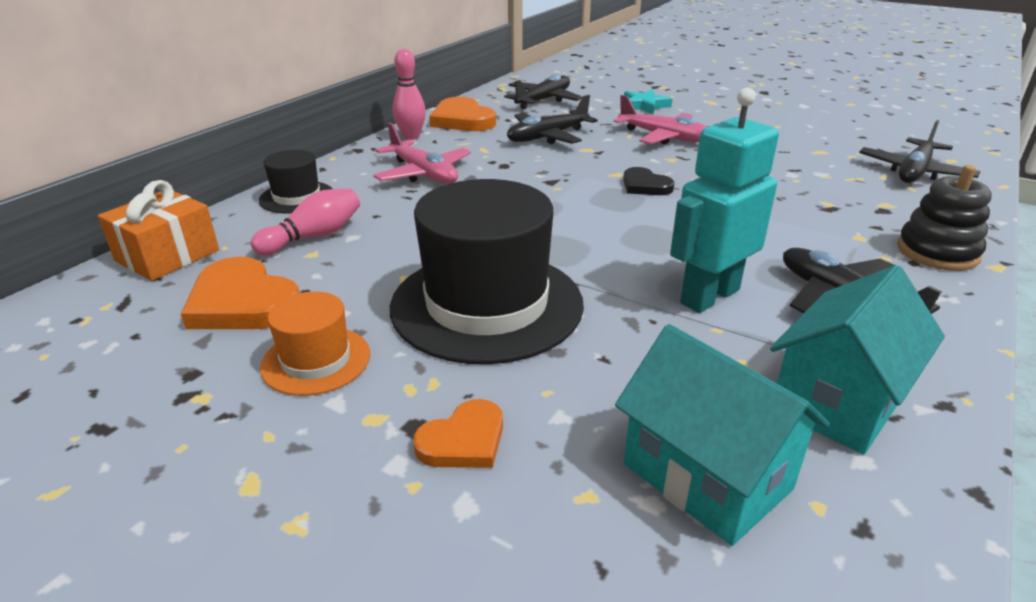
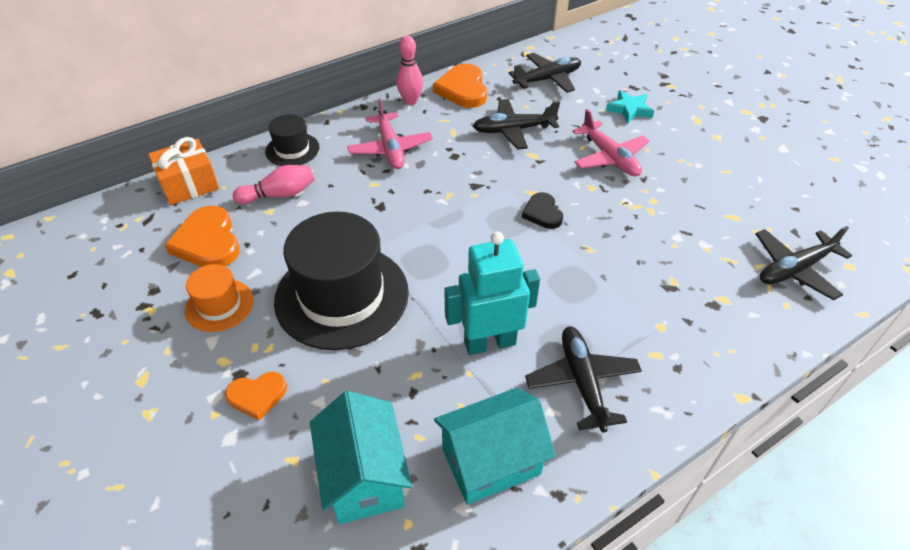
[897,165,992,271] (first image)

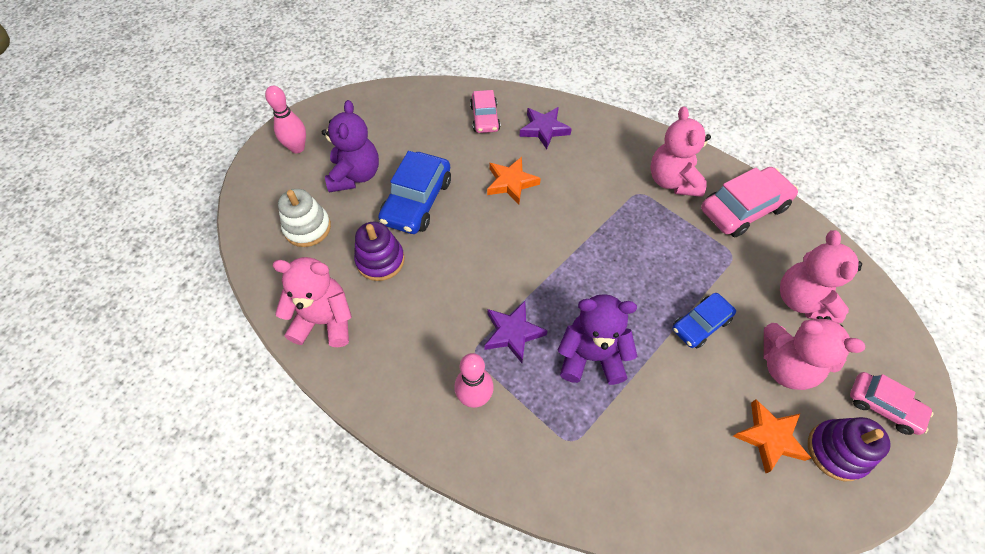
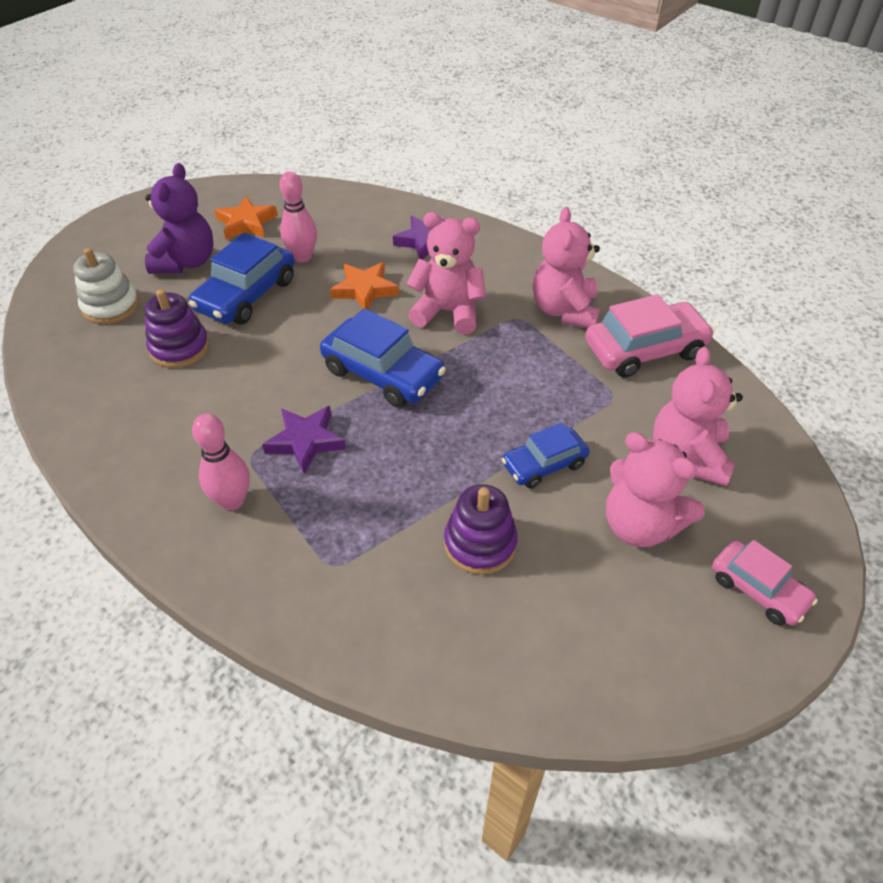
[214,196,278,240]
[279,171,317,263]
[320,308,446,408]
[406,212,486,334]
[444,484,518,575]
[470,90,500,133] (first image)
[558,294,637,385] (first image)

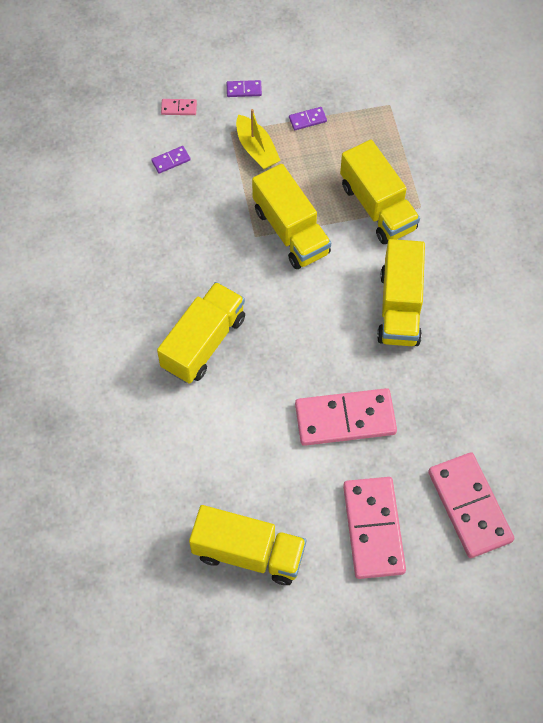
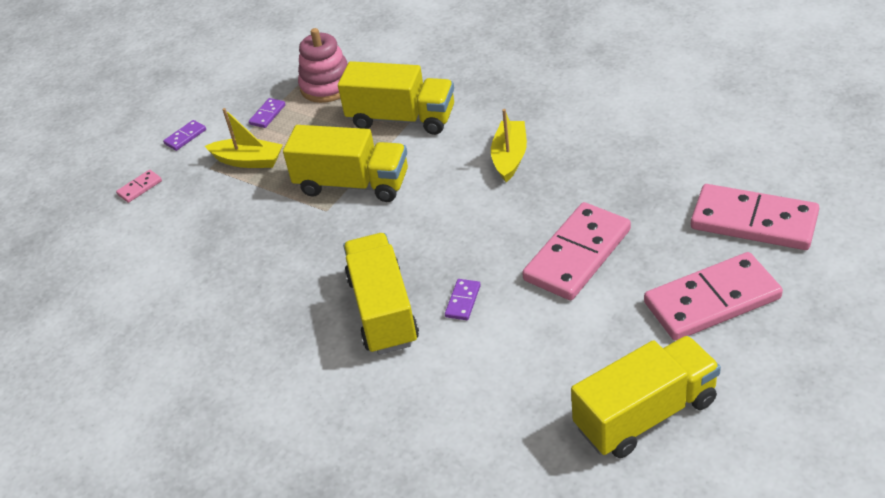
[298,28,348,103]
[445,279,481,320]
[491,109,527,182]
[644,252,783,341]

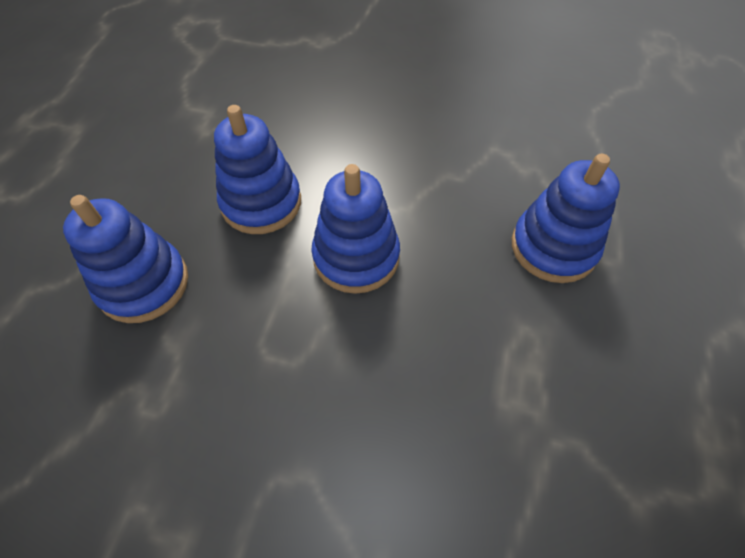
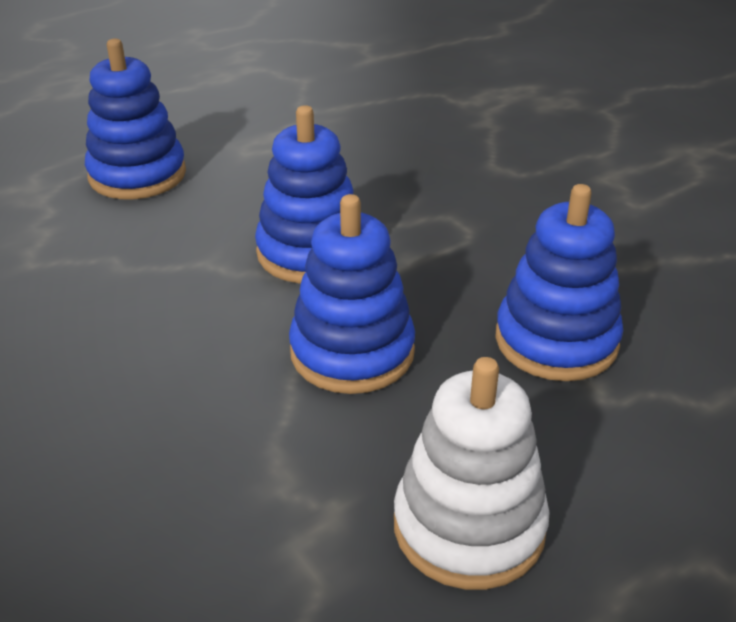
[394,357,550,590]

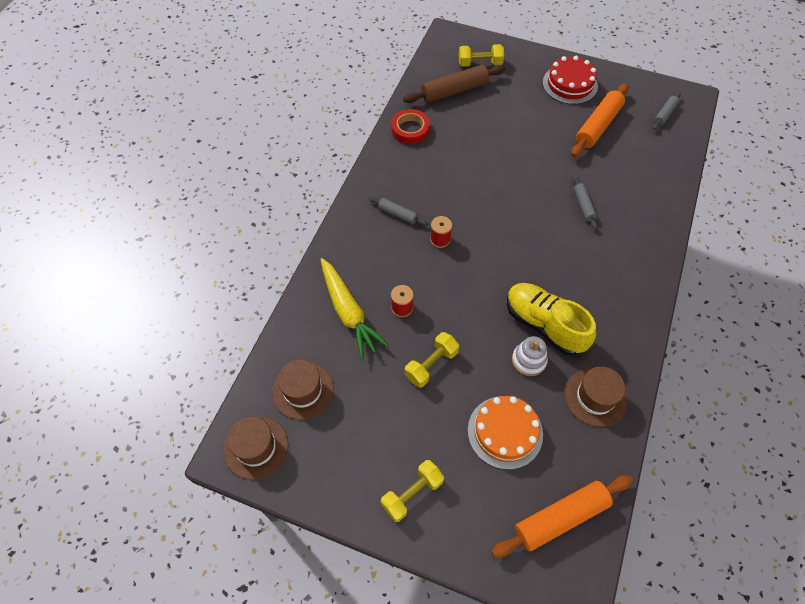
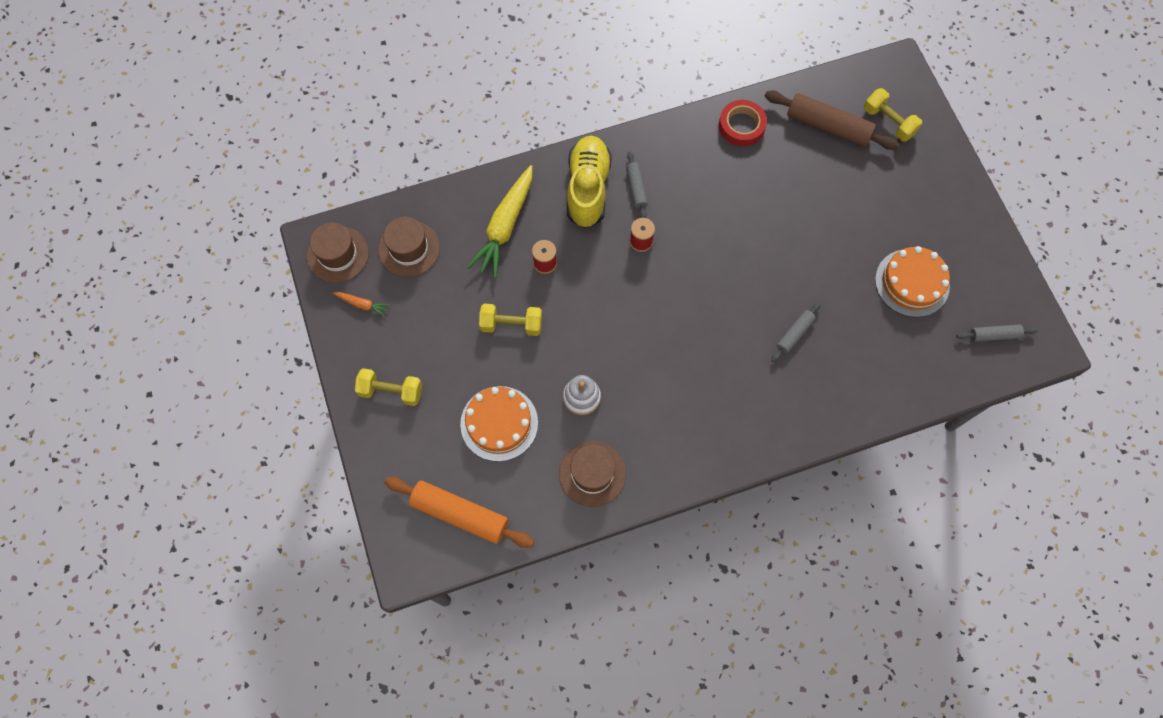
[333,292,390,317]
[567,136,612,228]
[875,246,950,317]
[543,56,598,104] (first image)

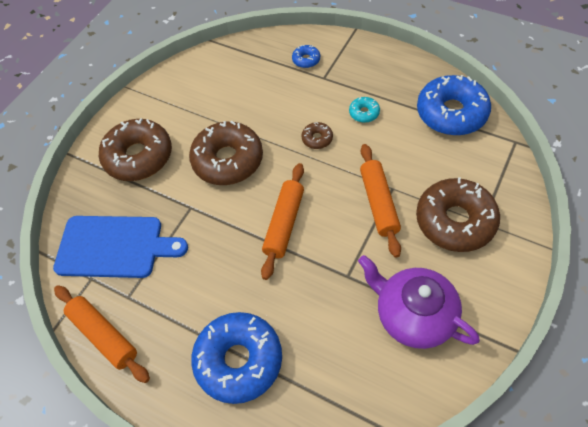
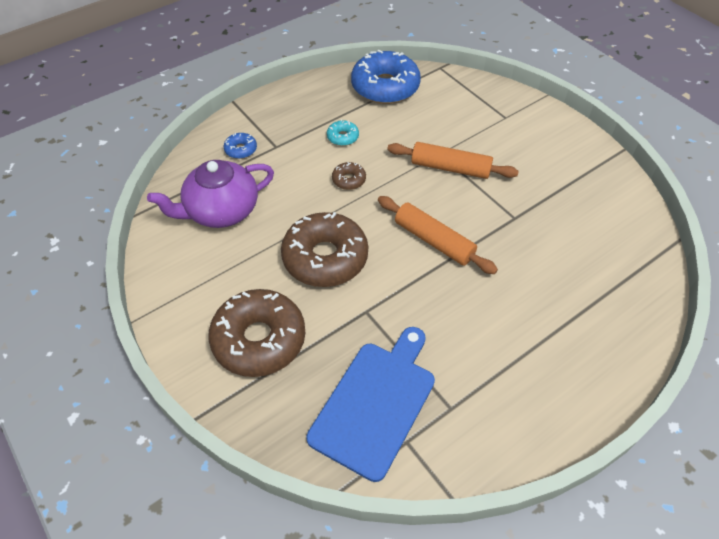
[147,160,274,228]
[54,285,150,383] (first image)
[191,312,282,404] (first image)
[416,177,500,252] (first image)

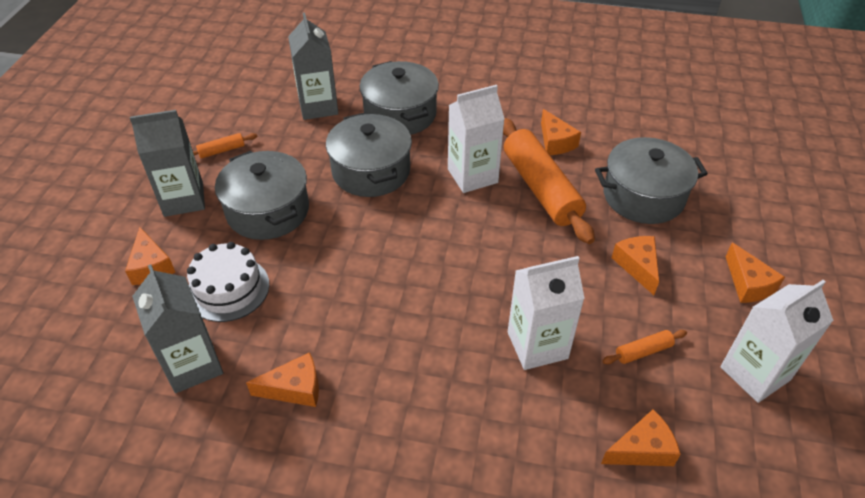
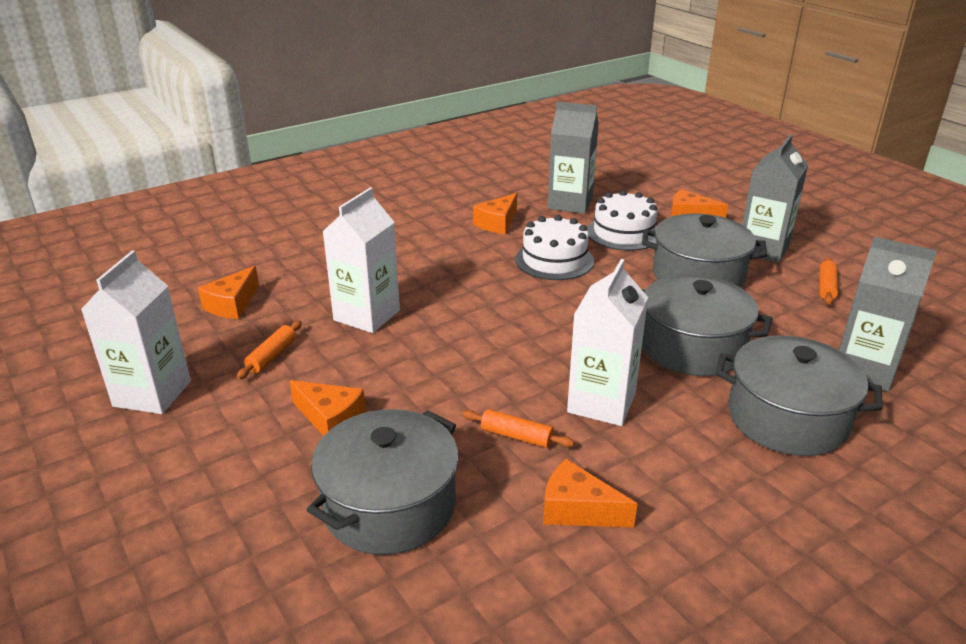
[462,409,574,448]
[515,215,594,280]
[725,242,785,303] (first image)

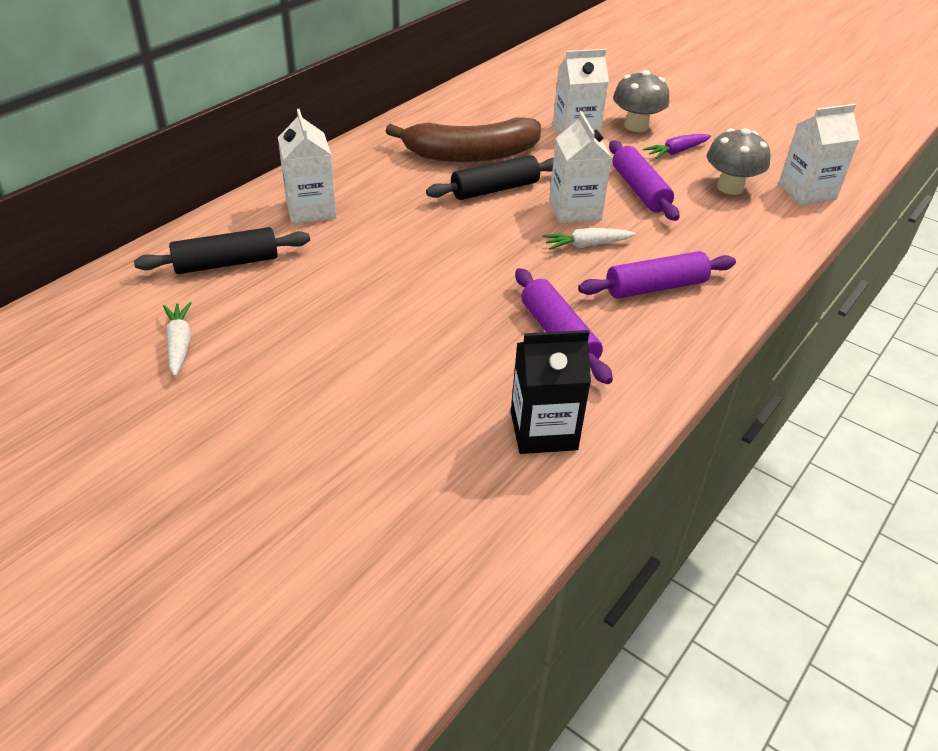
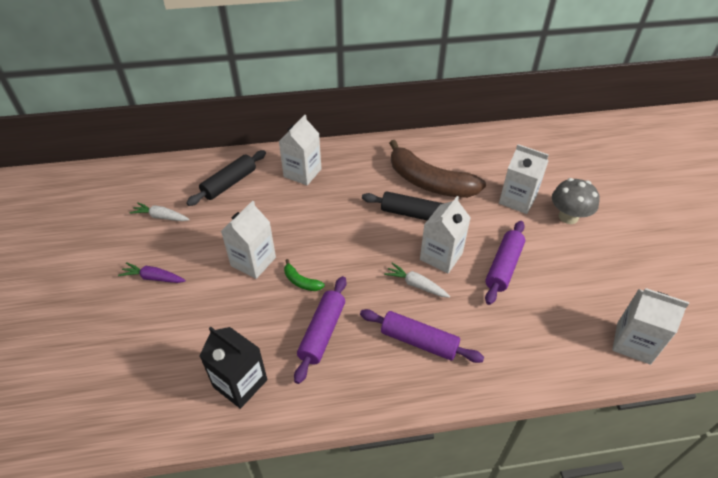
[118,262,186,283]
[129,202,190,221]
[186,150,266,206]
[221,201,276,279]
[284,259,325,291]
[707,128,770,195] (first image)

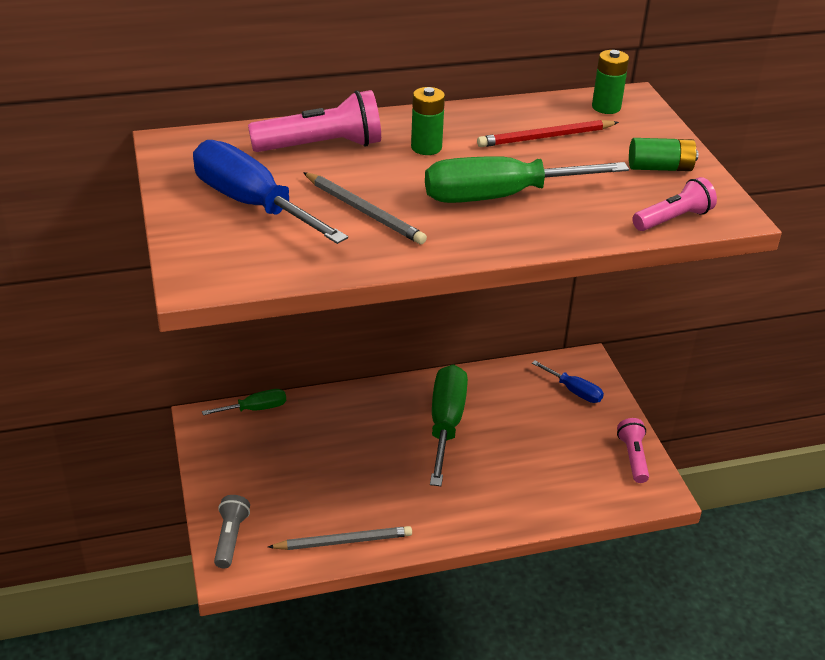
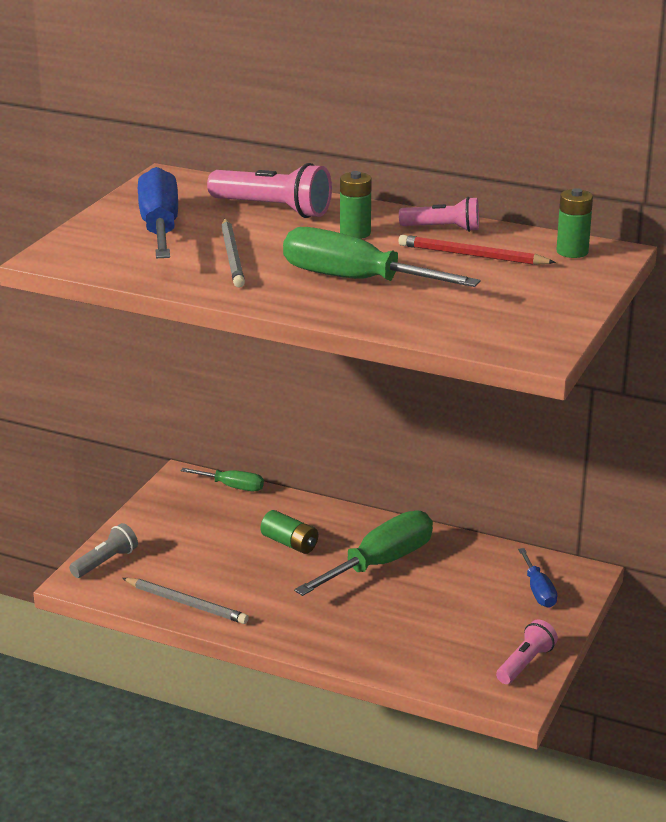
[260,510,318,554]
[399,197,479,232]

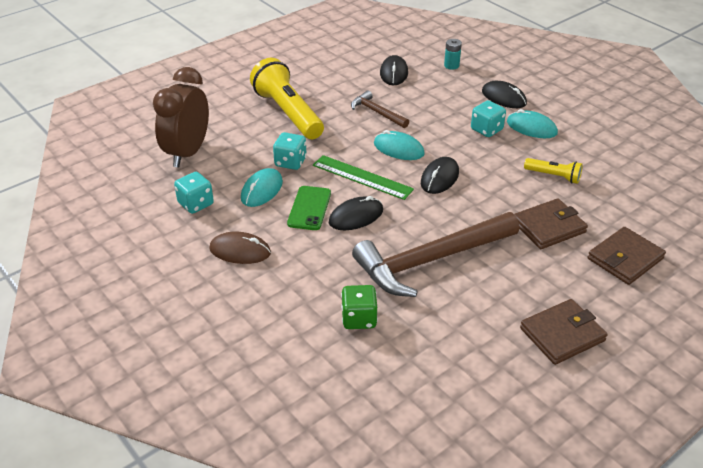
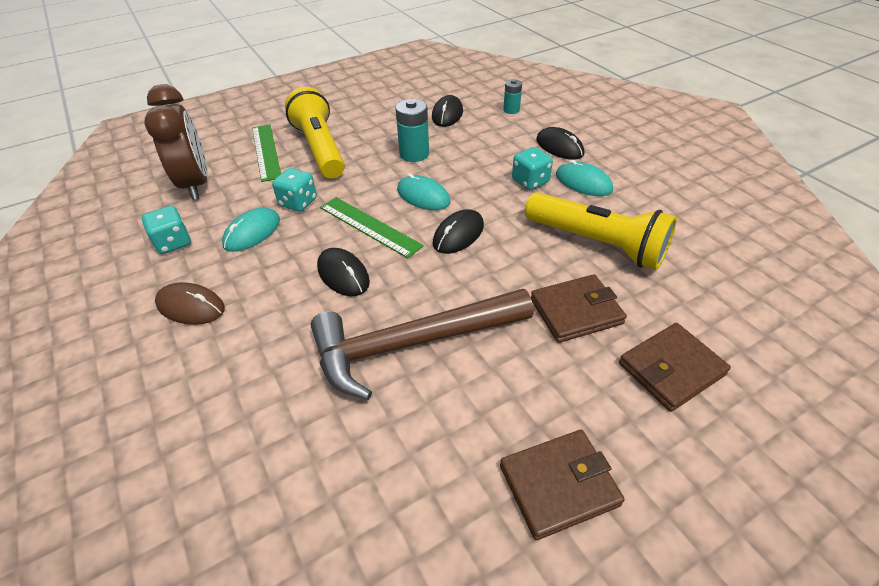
[145,84,208,200]
[252,124,281,182]
[317,248,370,296]
[395,99,429,162]
[525,192,677,270]
[287,186,331,230] (first image)
[341,285,378,329] (first image)

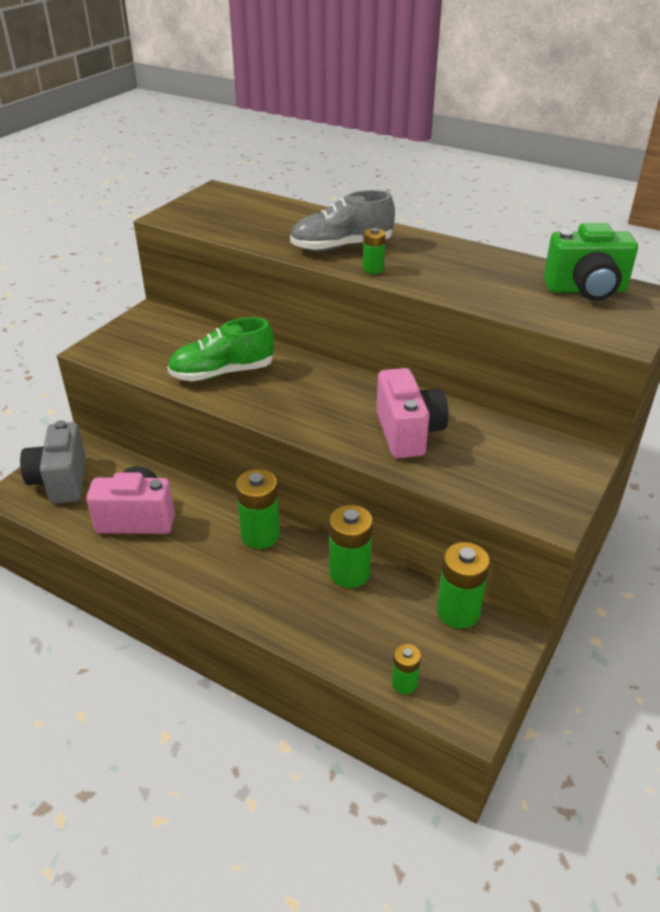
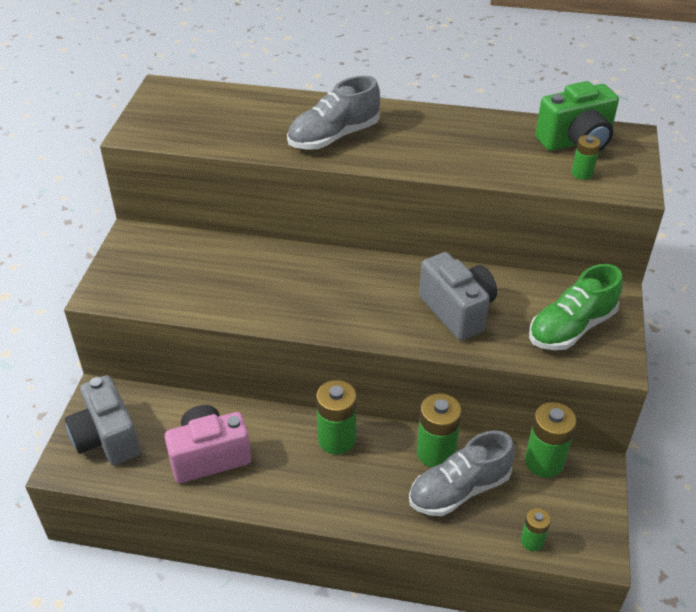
[409,431,515,516]
[419,252,497,341]
[529,264,623,350]
[571,135,601,180]

